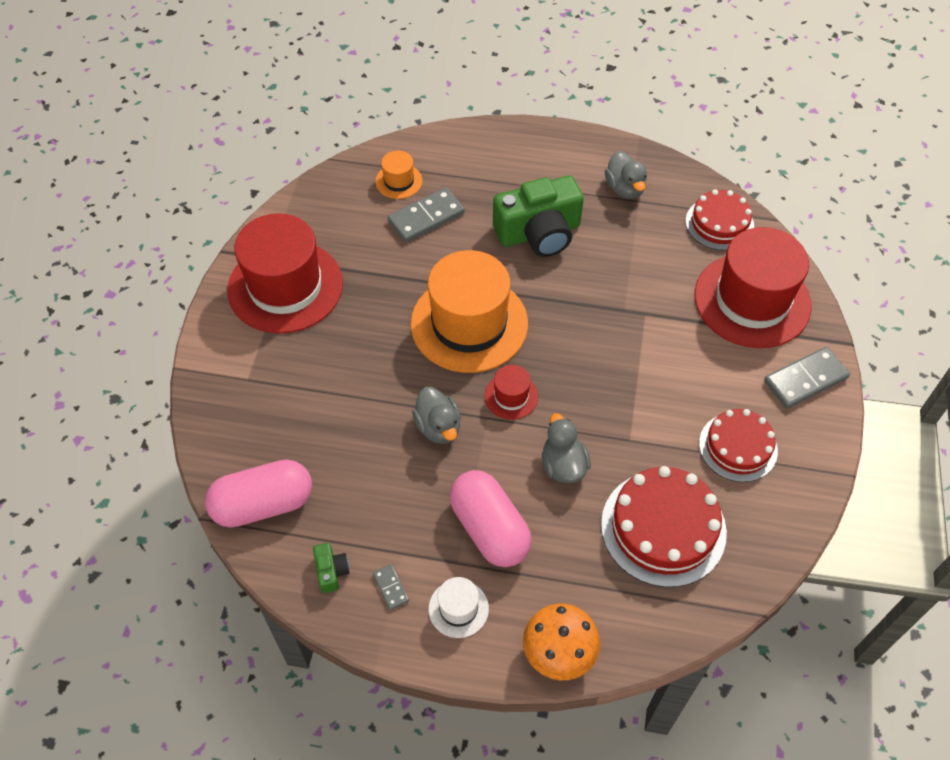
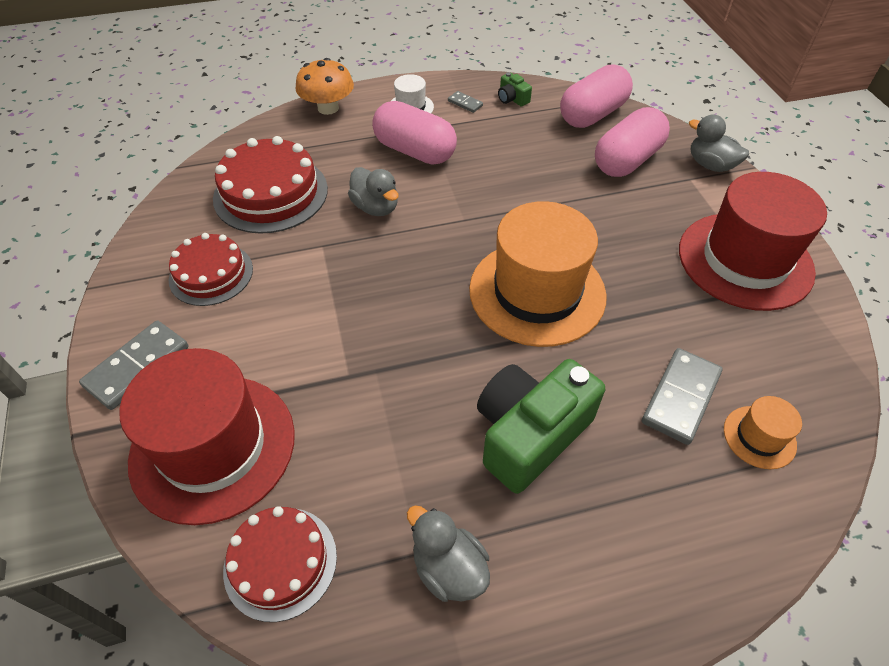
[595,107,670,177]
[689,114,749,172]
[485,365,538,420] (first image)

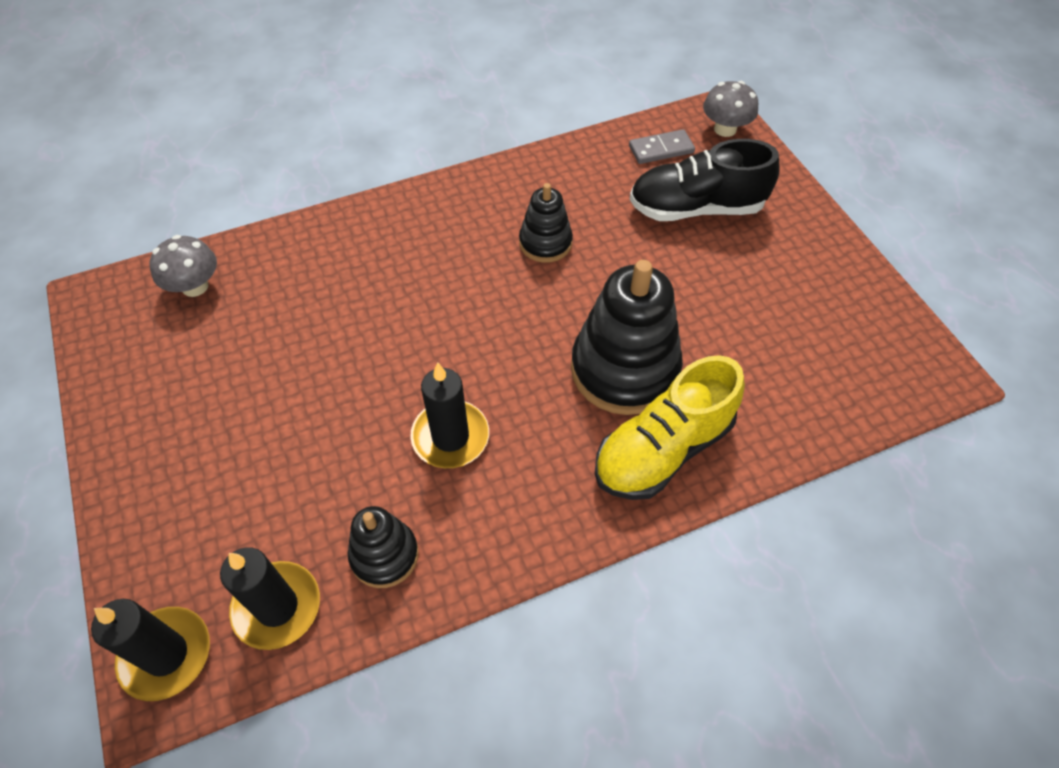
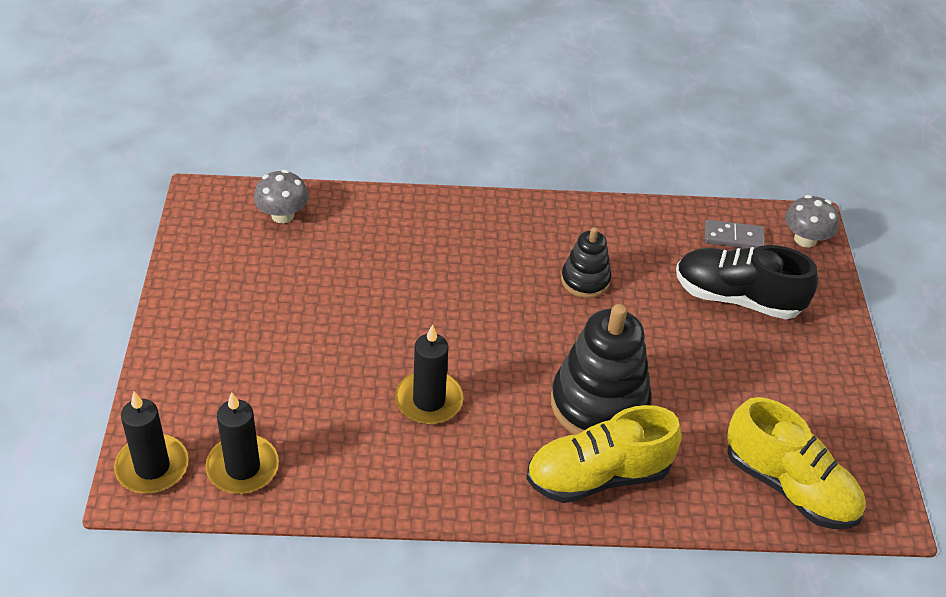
[727,397,866,529]
[348,506,419,588] (first image)

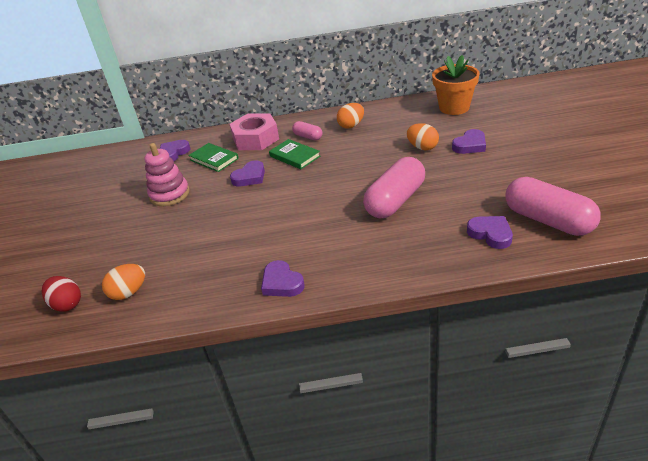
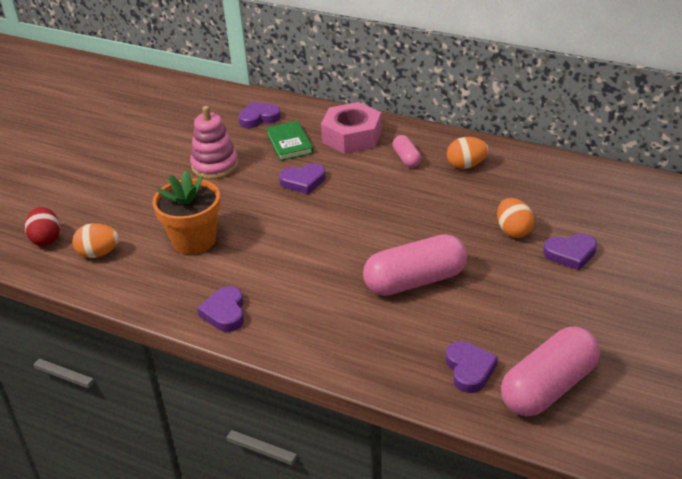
[152,170,220,254]
[501,327,600,416]
[269,139,320,169] (first image)

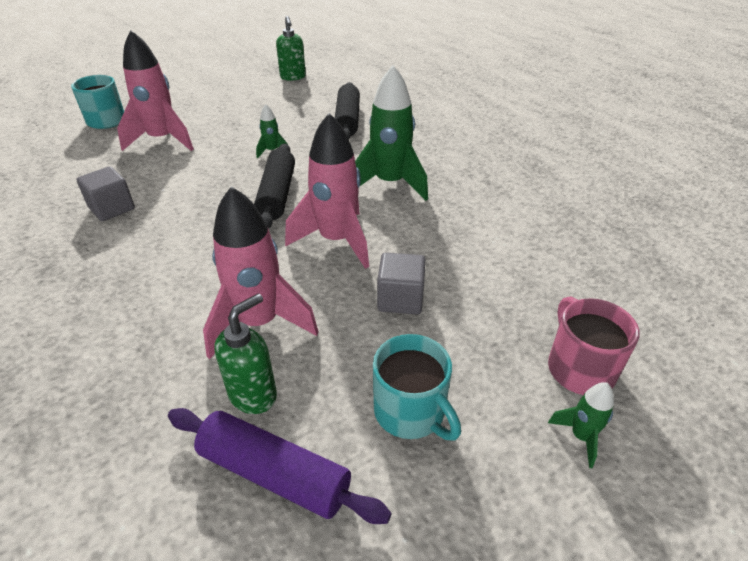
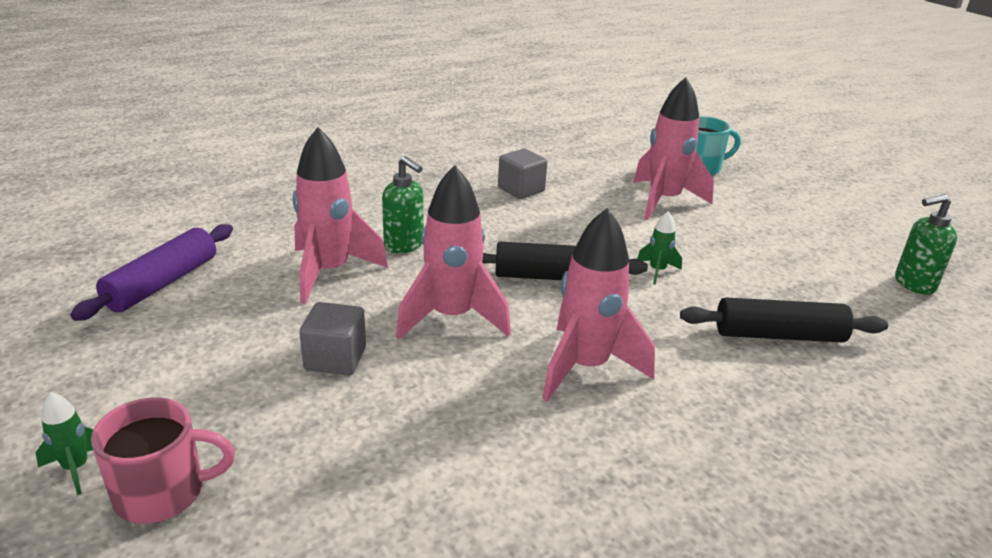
[382,156,424,254]
[542,208,655,401]
[373,334,461,441] (first image)

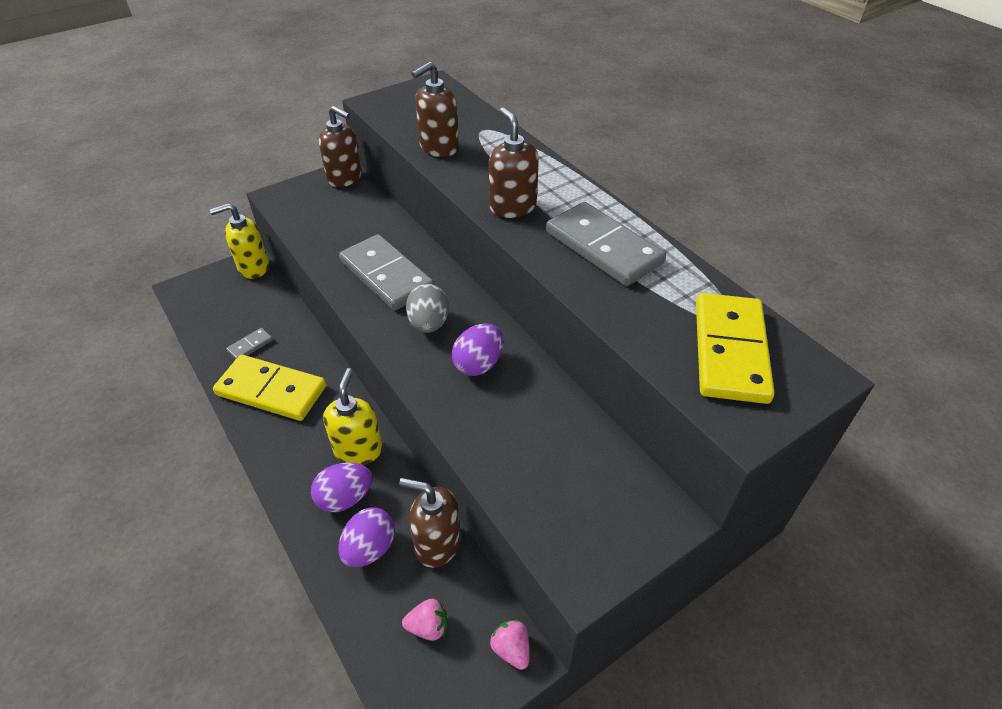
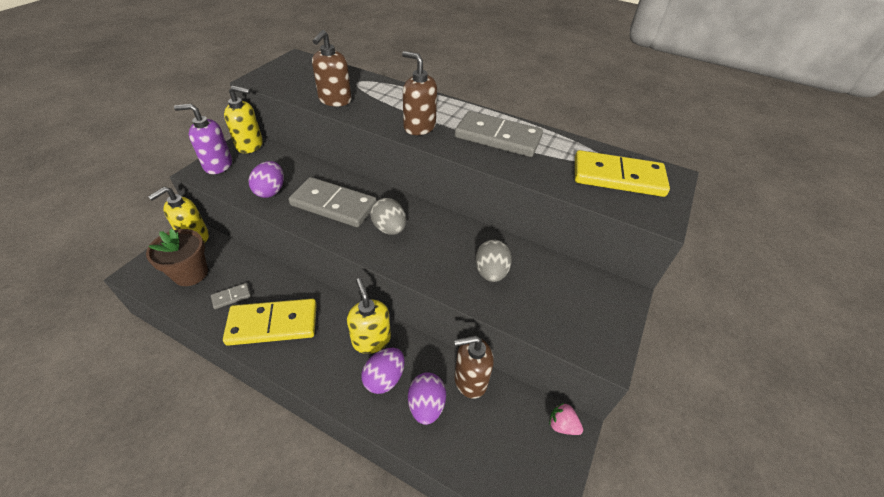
[146,229,208,286]
[174,104,232,174]
[211,283,251,309]
[224,86,263,153]
[248,161,284,198]
[475,240,512,282]
[575,150,670,197]
[402,599,447,641] (first image)

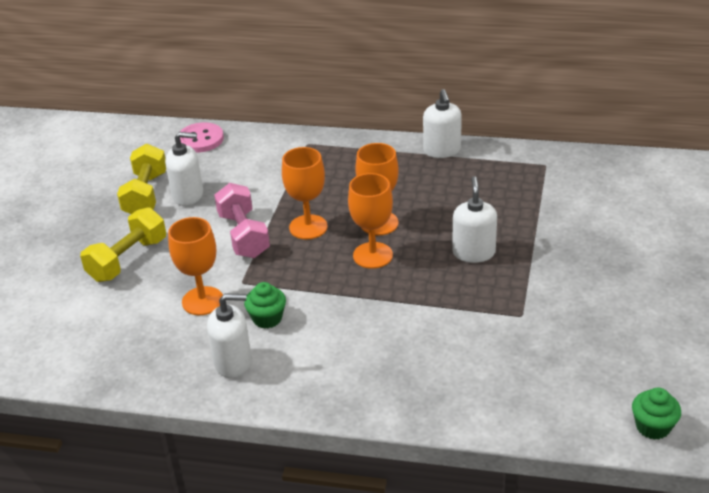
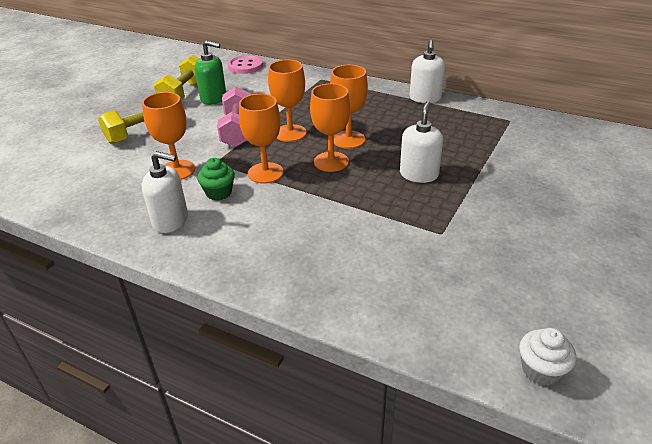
[195,41,226,105]
[239,94,284,184]
[519,328,576,386]

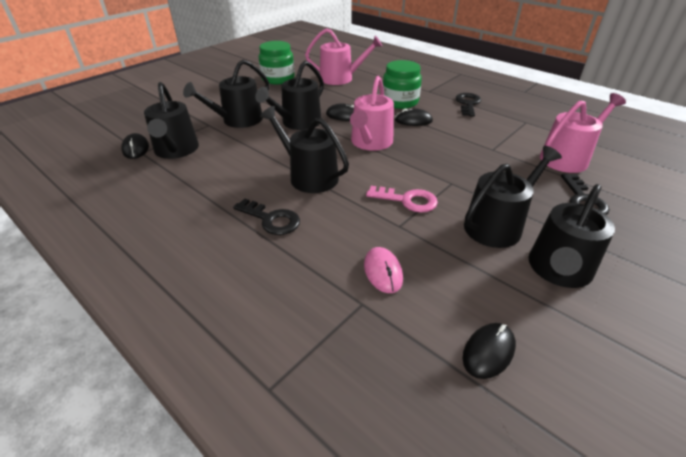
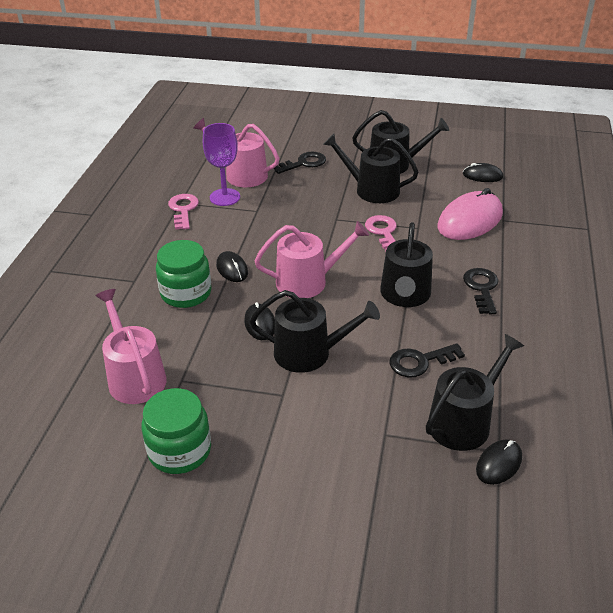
[168,194,199,230]
[203,123,240,206]
[389,343,465,378]
[437,188,503,240]
[183,60,269,128] (first image)

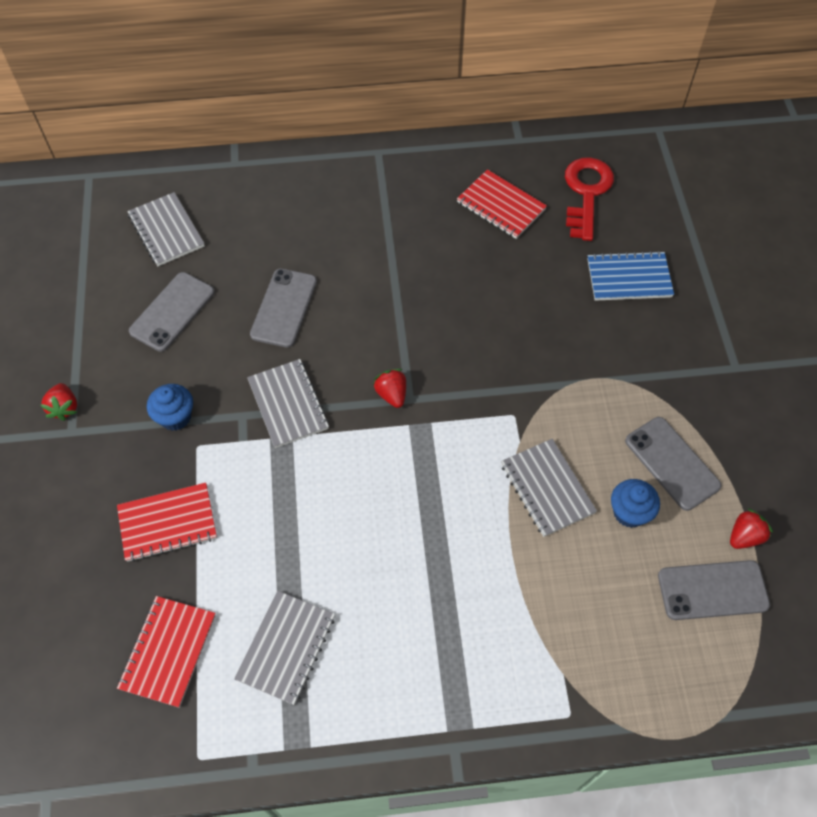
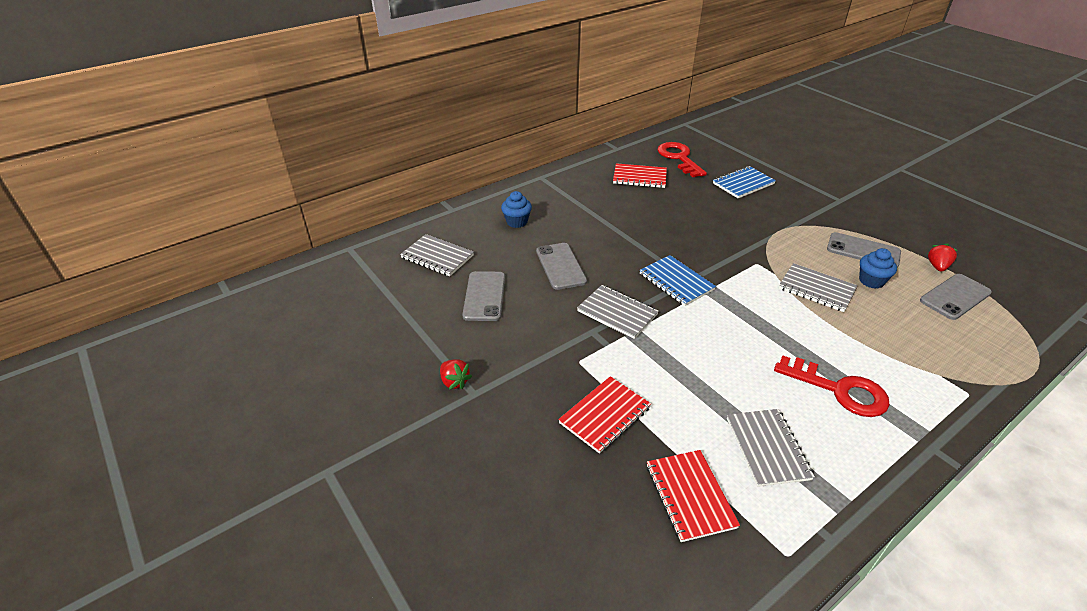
[501,191,532,228]
[640,255,716,306]
[774,355,890,417]

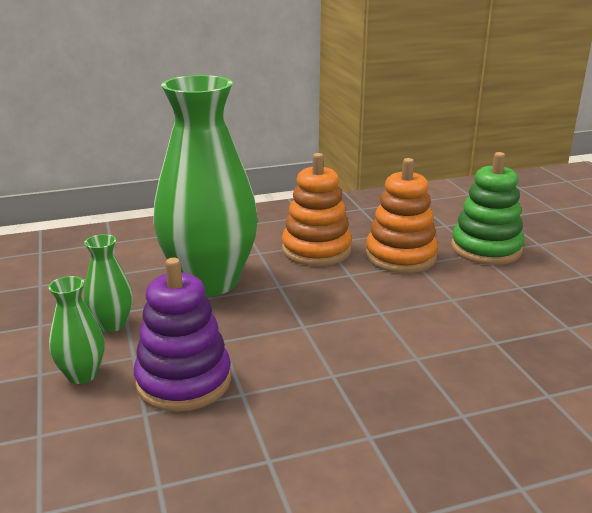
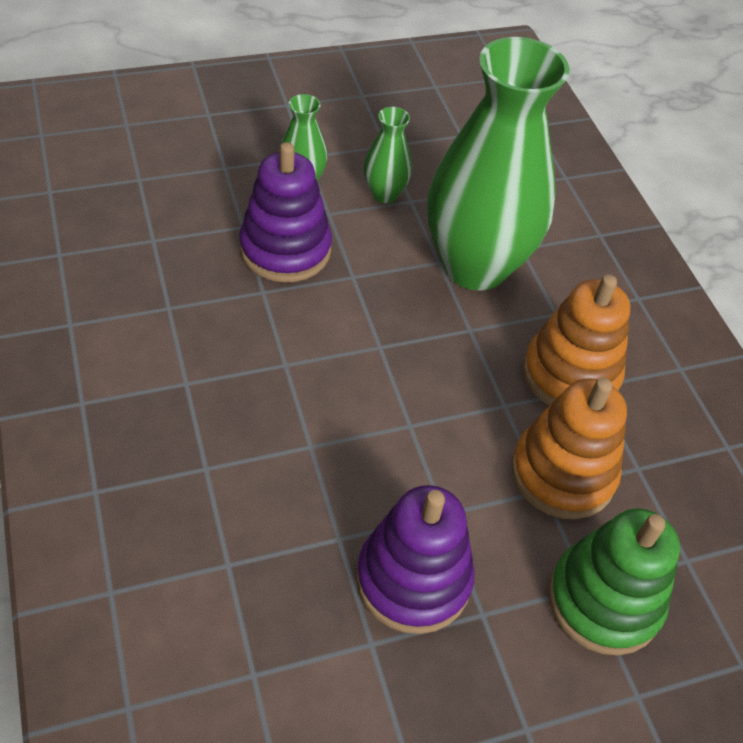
[356,485,475,634]

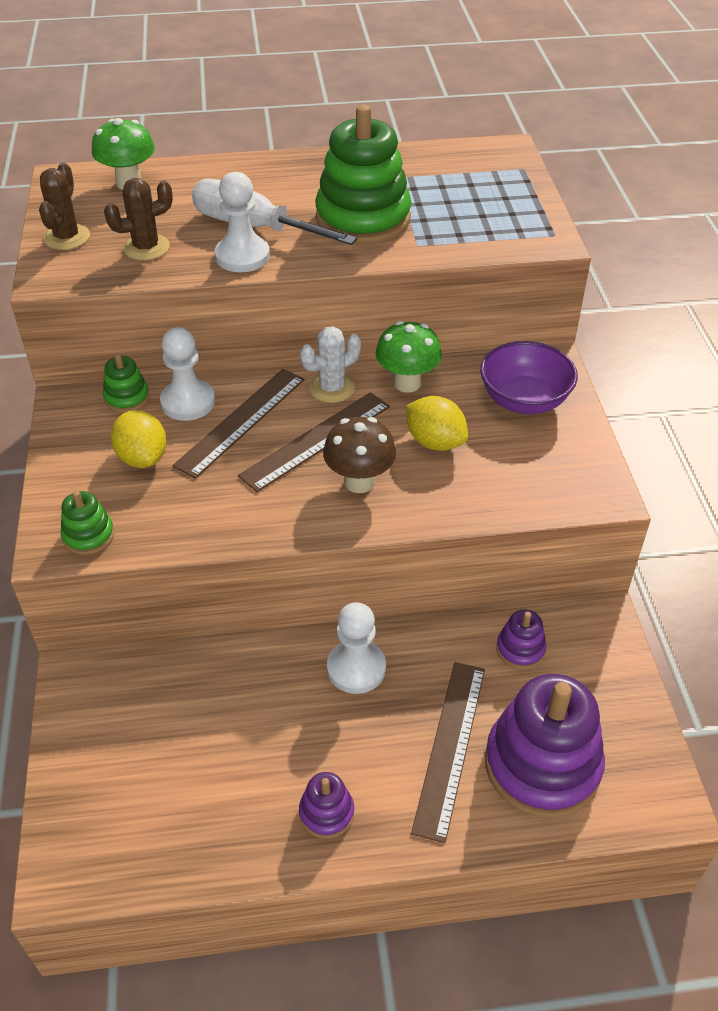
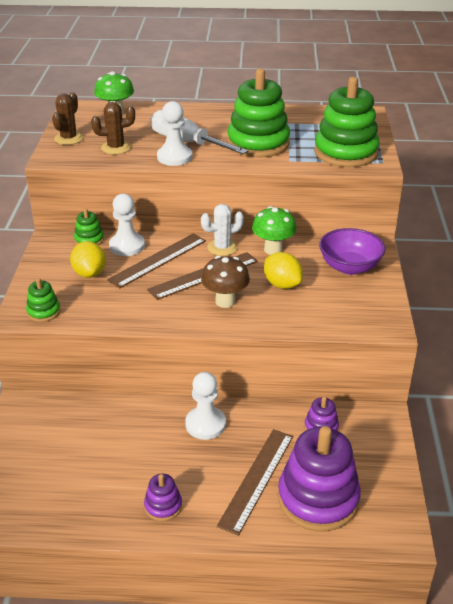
[314,77,380,167]

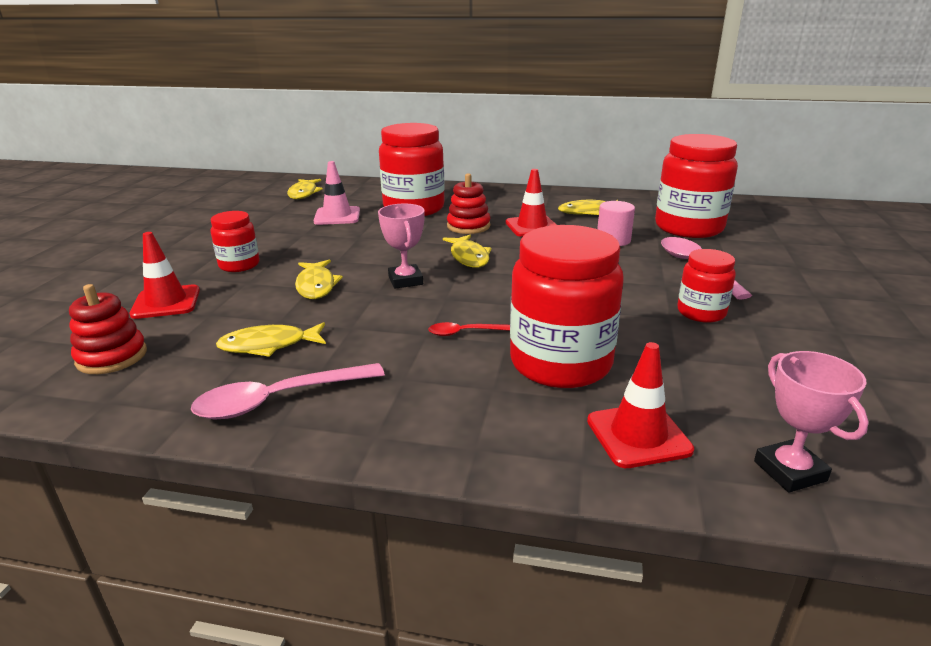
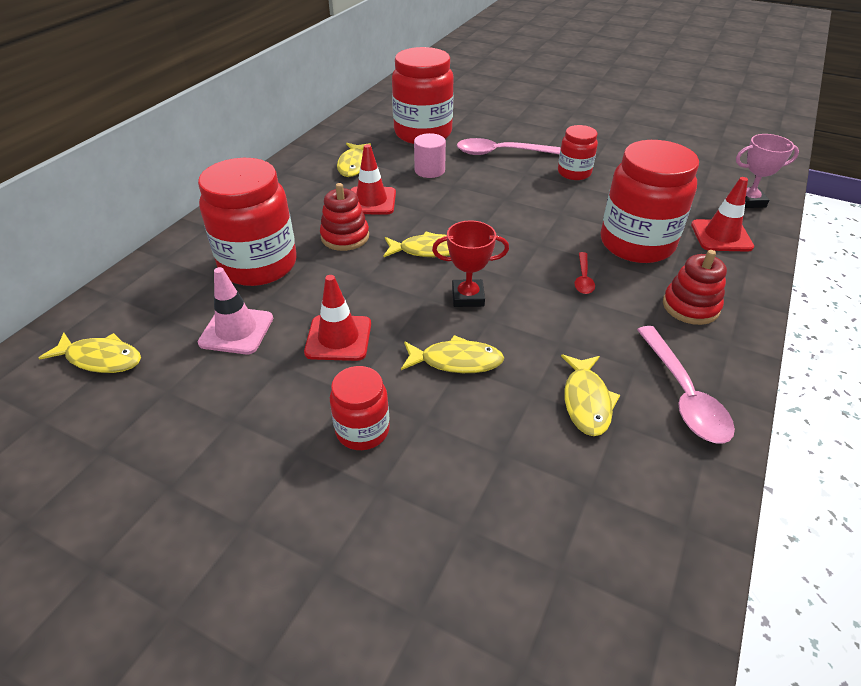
[304,275,371,361]
[432,220,509,307]
[663,250,727,325]

